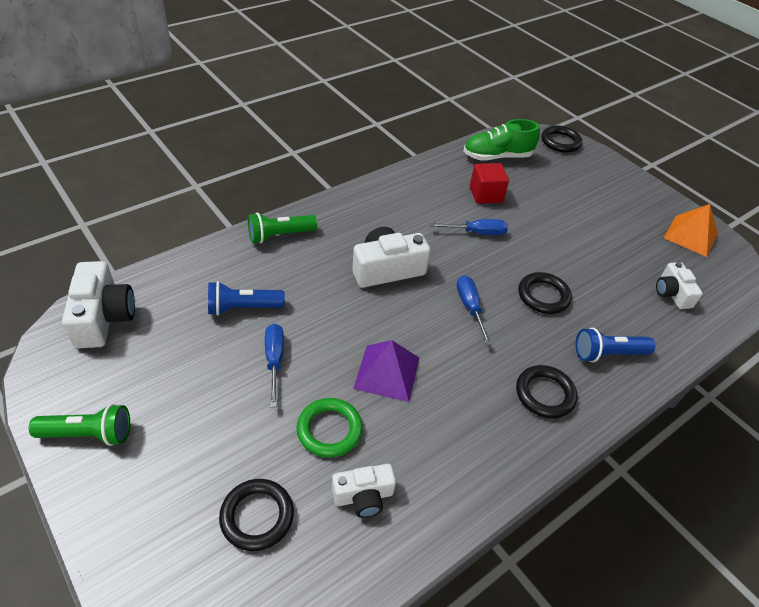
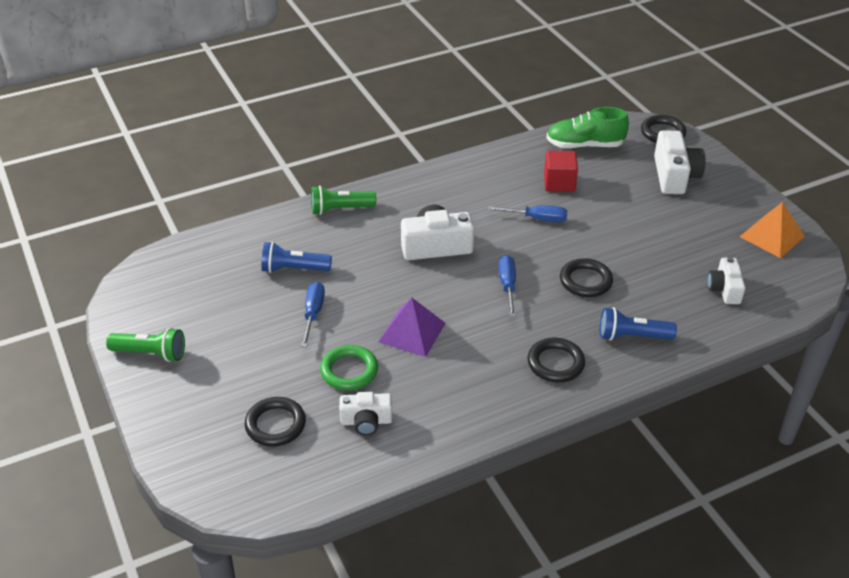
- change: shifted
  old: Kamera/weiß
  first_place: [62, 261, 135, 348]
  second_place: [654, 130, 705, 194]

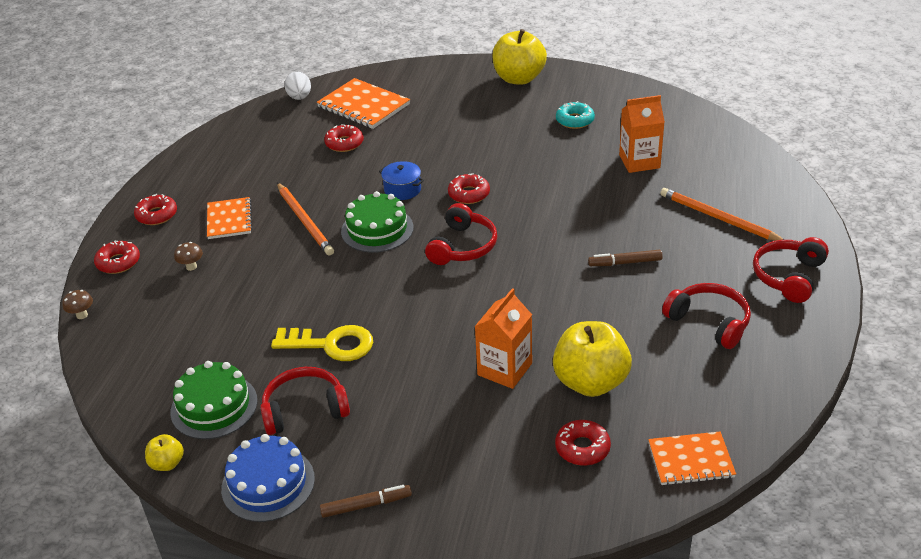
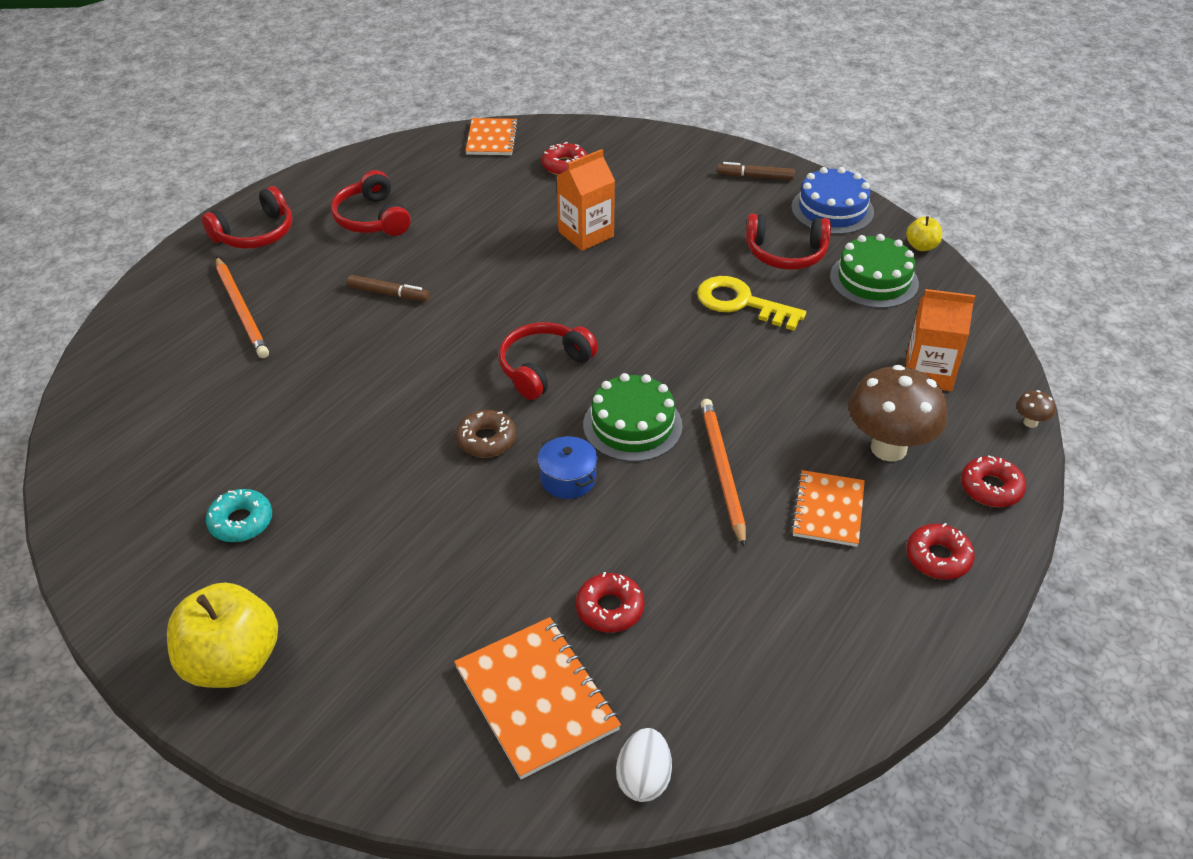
- change: gone
  old: Apfel/gelb
  first_place: [553, 321, 632, 397]
- change: shifted
  old: Getränkekarton/orange
  first_place: [619, 95, 665, 173]
  second_place: [906, 289, 975, 391]
- change: repainted
  old: Donut/rot
  new: Donut/braun
  first_place: [448, 173, 490, 204]
  second_place: [456, 410, 517, 458]
- change: rotated
  old: Notizbuch/orange
  first_place: [648, 432, 736, 486]
  second_place: [466, 118, 518, 155]
  degrees: 75
- change: scaled
  old: Pilz/braun
  first_place: [174, 242, 203, 271]
  second_place: [849, 365, 948, 462]
  factor: 2.48

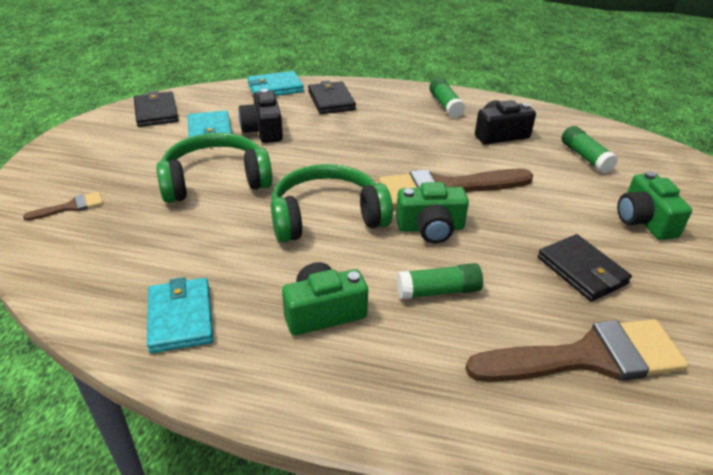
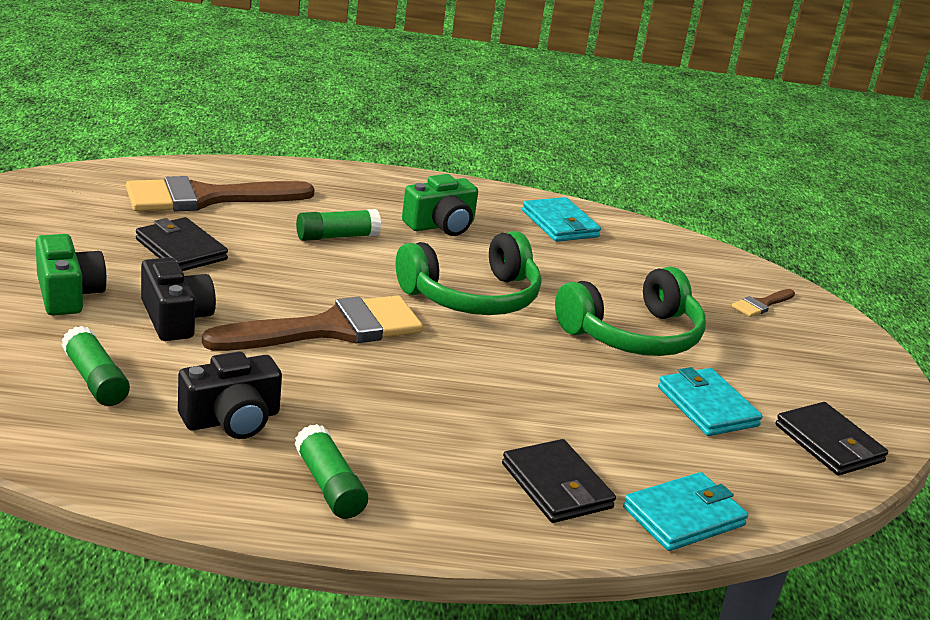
- change: gone
  old: Kamera/grün
  first_place: [396, 182, 469, 243]
- change: shifted
  old: Kamera/schwarz
  first_place: [238, 89, 283, 143]
  second_place: [141, 257, 216, 341]

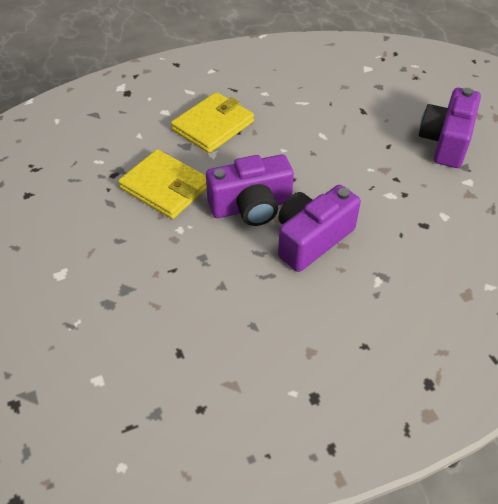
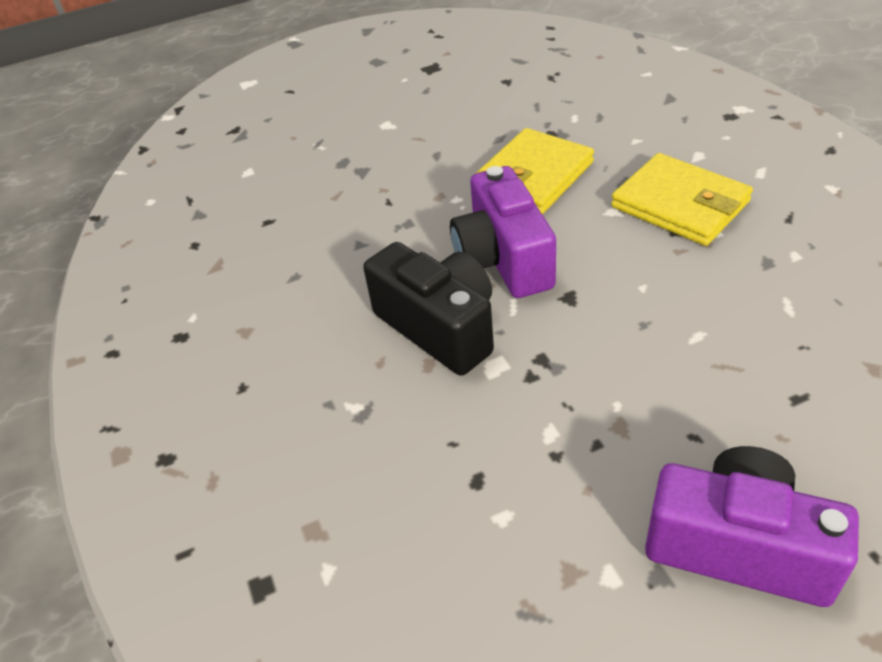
- change: repainted
  old: Kamera/lila
  new: Kamera/schwarz
  first_place: [278, 185, 361, 272]
  second_place: [363, 242, 494, 376]

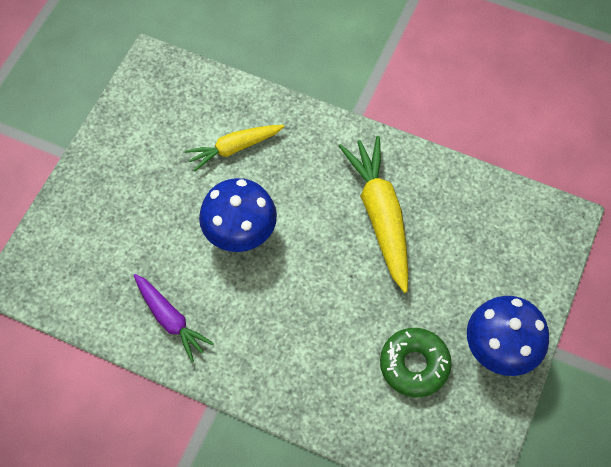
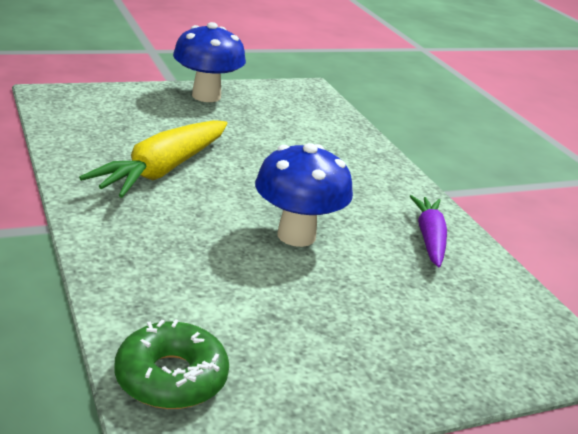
- change: gone
  old: Karotte/gelb
  first_place: [185, 125, 285, 172]
- change: shifted
  old: Donut/grün
  first_place: [380, 328, 452, 397]
  second_place: [114, 319, 229, 409]

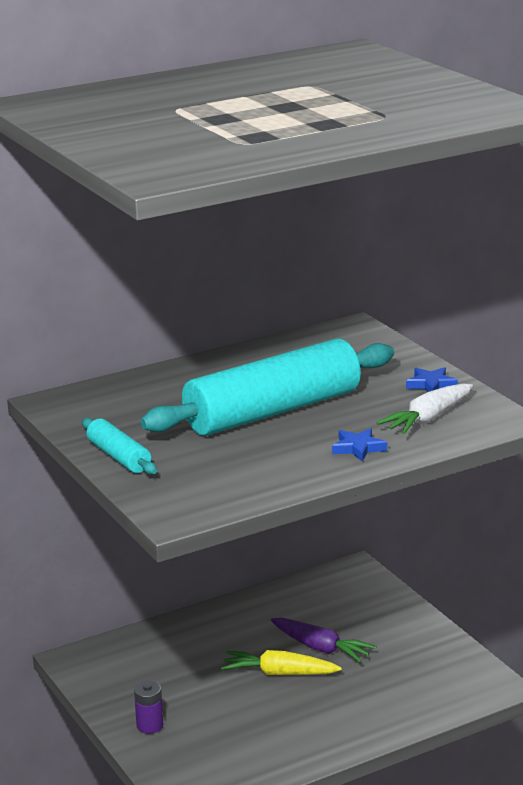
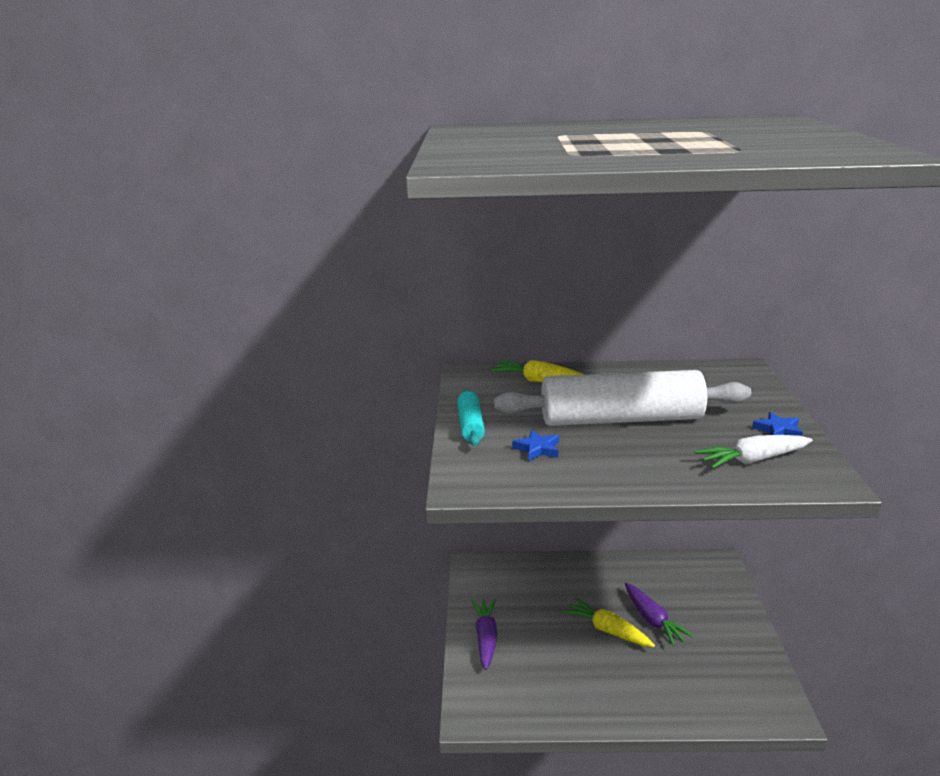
- change: new
  new: Karotte/gelb
  second_place: [491, 360, 584, 382]
- change: shifted
  old: Stern/blau
  first_place: [332, 428, 387, 462]
  second_place: [512, 430, 559, 461]
- change: swapped
  old: Batterie/lila
  new: Karotte/lila
  first_place: [134, 681, 163, 734]
  second_place: [471, 599, 497, 670]
- change: repainted
  old: Nudelholz/türkis
  new: Nudelholz/weiß
  first_place: [141, 338, 394, 436]
  second_place: [494, 370, 751, 426]

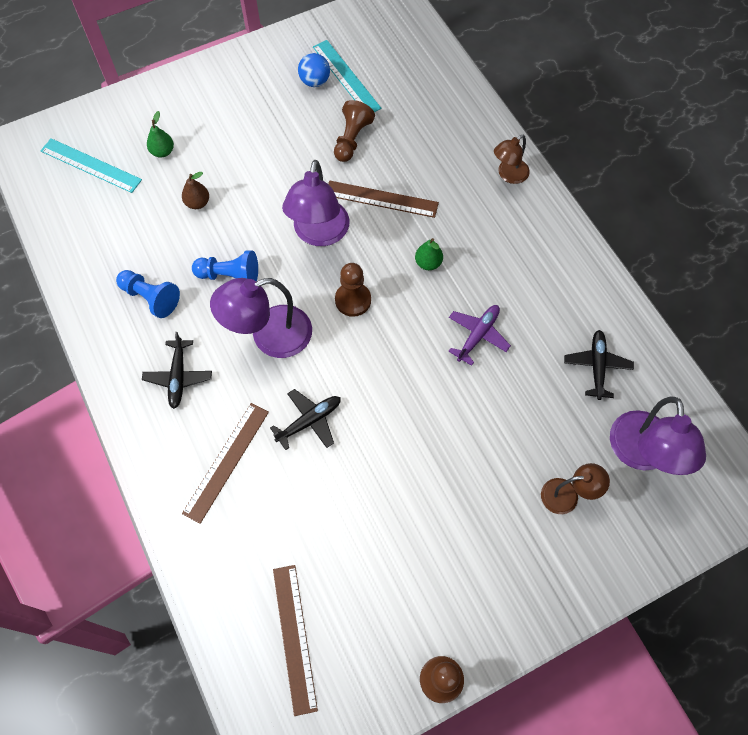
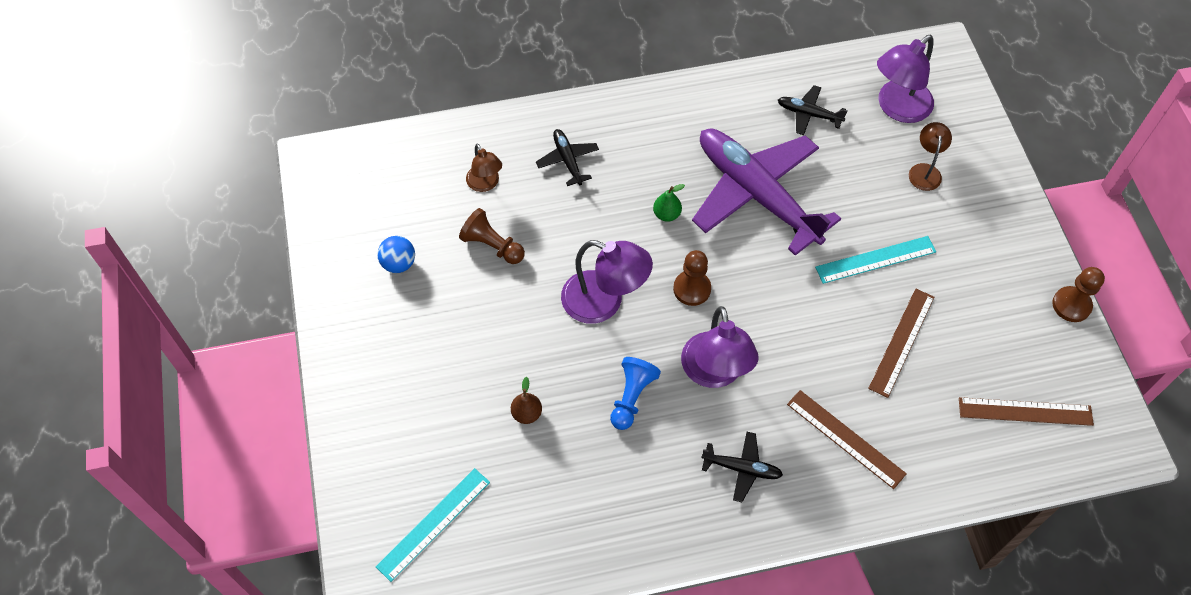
- change: gone
  old: Bauer/blau
  first_place: [116, 270, 180, 318]
- change: gone
  old: Birne/grün
  first_place: [147, 111, 174, 158]
- change: shifted
  old: Flugzeug/schwarz
  first_place: [270, 389, 341, 450]
  second_place: [536, 129, 599, 186]
- change: shifted
  old: Lineal/türkis
  first_place: [313, 40, 382, 112]
  second_place: [815, 236, 936, 284]
- change: shifted
  old: Lineal/braun
  first_place: [328, 180, 439, 218]
  second_place: [868, 289, 934, 398]
- change: shifted
  old: Lampe/braun
  first_place: [494, 135, 530, 184]
  second_place: [466, 143, 502, 192]
- change: rotated
  old: Lampe/lila
  first_place: [610, 397, 706, 475]
  second_place: [877, 35, 934, 123]
  degrees: 120
- change: scaled
  old: Flugzeug/lila
  first_place: [448, 305, 511, 366]
  second_place: [692, 128, 841, 256]
  factor: 2.37

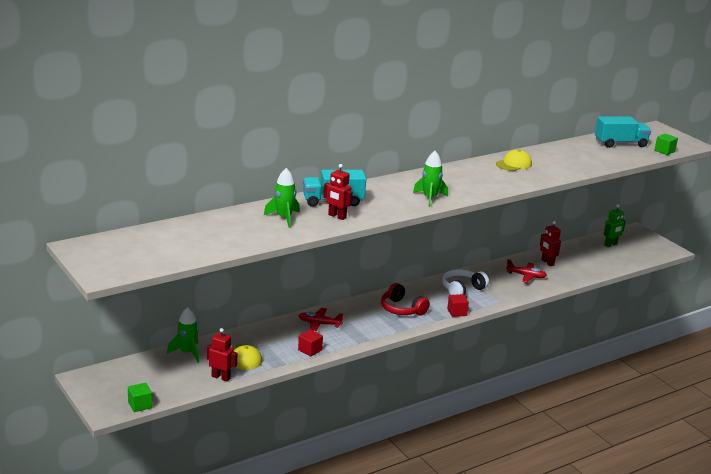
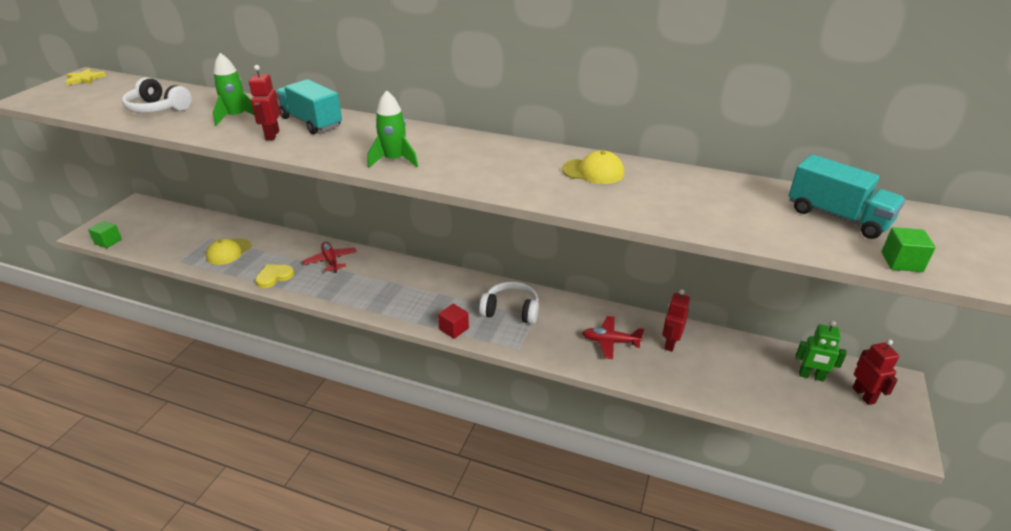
- change: gone
  old: Rakete/grün
  first_place: [167, 307, 199, 363]
- change: gone
  old: Kopfhörer/rot
  first_place: [381, 283, 430, 316]
- change: new
  new: Stern/gelb
  second_place: [66, 68, 106, 85]
- change: new
  new: Kopfhörer/weiß
  second_place: [122, 77, 192, 113]
- change: shifted
  old: Roboter/rot
  first_place: [207, 328, 237, 382]
  second_place: [852, 339, 899, 405]
- change: swapped
  old: Kubus/rot
  new: Herz/gelb
  first_place: [298, 329, 323, 357]
  second_place: [255, 264, 294, 288]
- change: rotated
  old: Flugzeug/rot
  first_place: [506, 259, 547, 283]
  second_place: [582, 316, 644, 359]
  degrees: 120

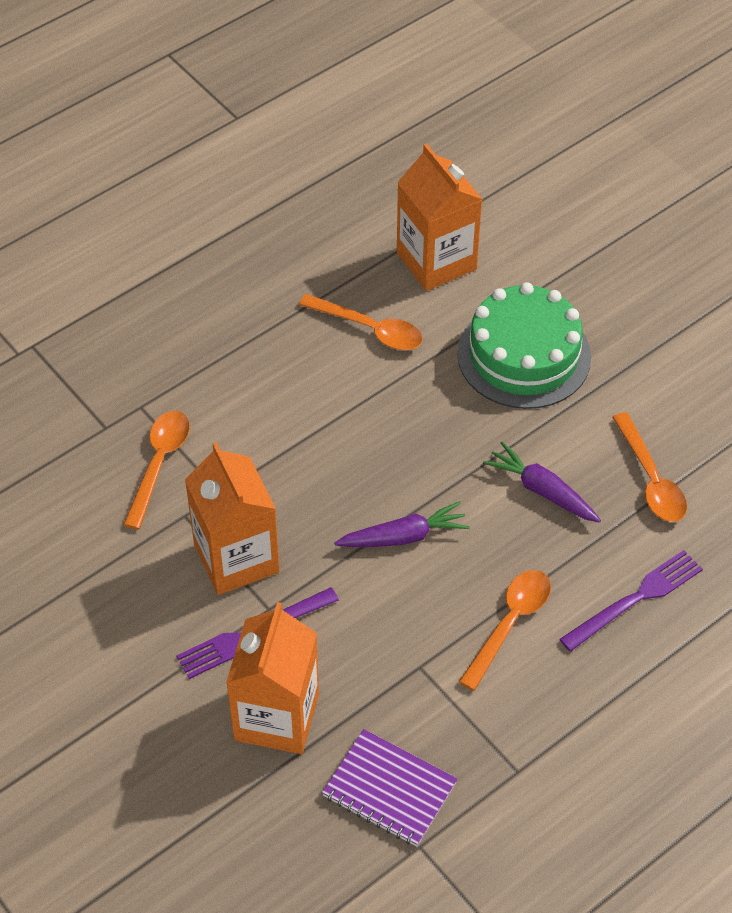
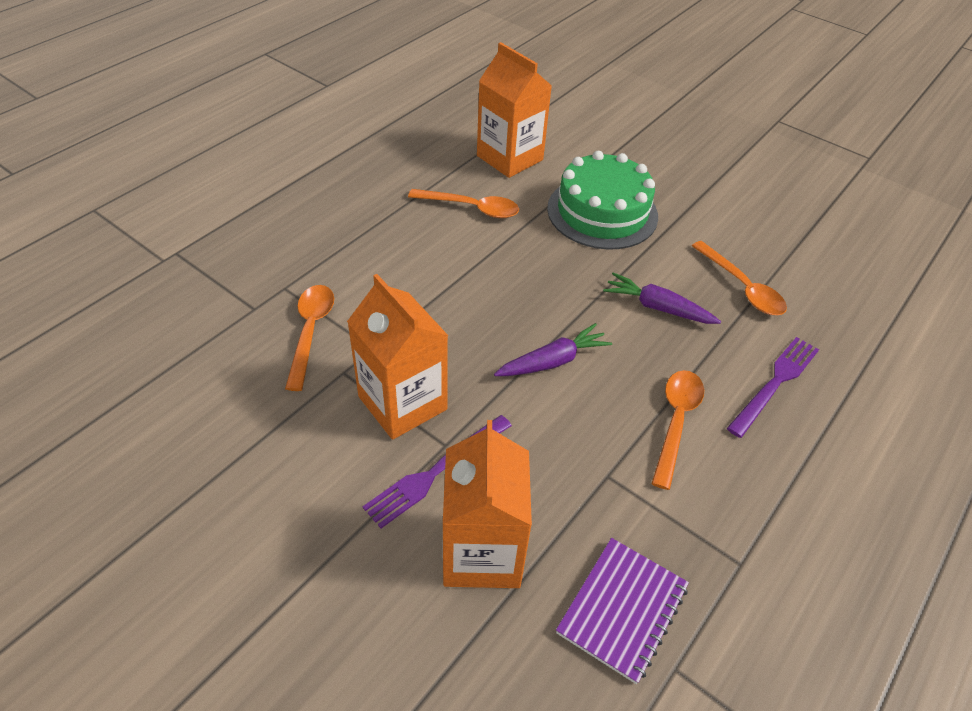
- change: rotated
  old: Notizbuch/lila
  first_place: [322, 729, 458, 847]
  second_place: [556, 538, 689, 684]
  degrees: -75

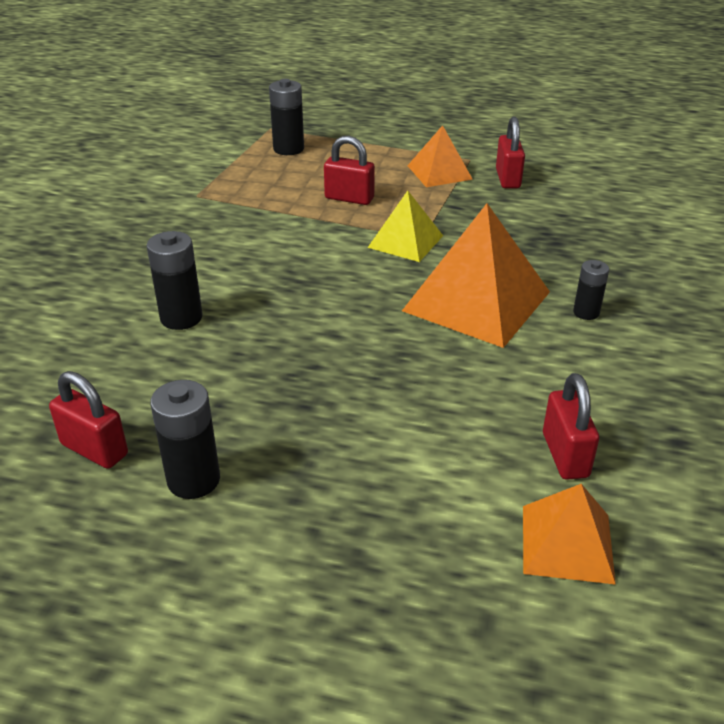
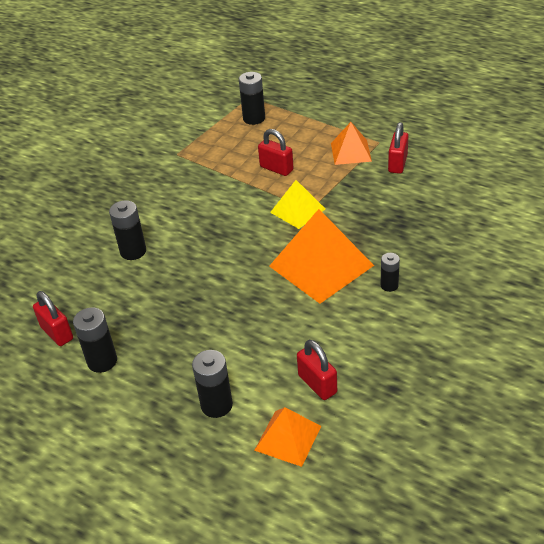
- change: new
  new: Batterie/schwarz
  second_place: [192, 350, 233, 418]
- change: rotated
  old: Vorhängeschloss/rot
  first_place: [543, 373, 599, 480]
  second_place: [297, 340, 337, 400]
  degrees: -45

